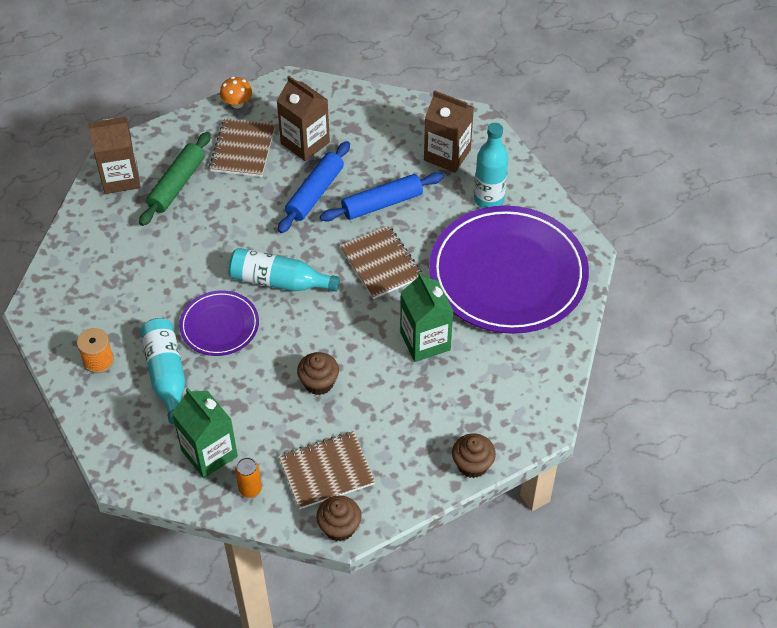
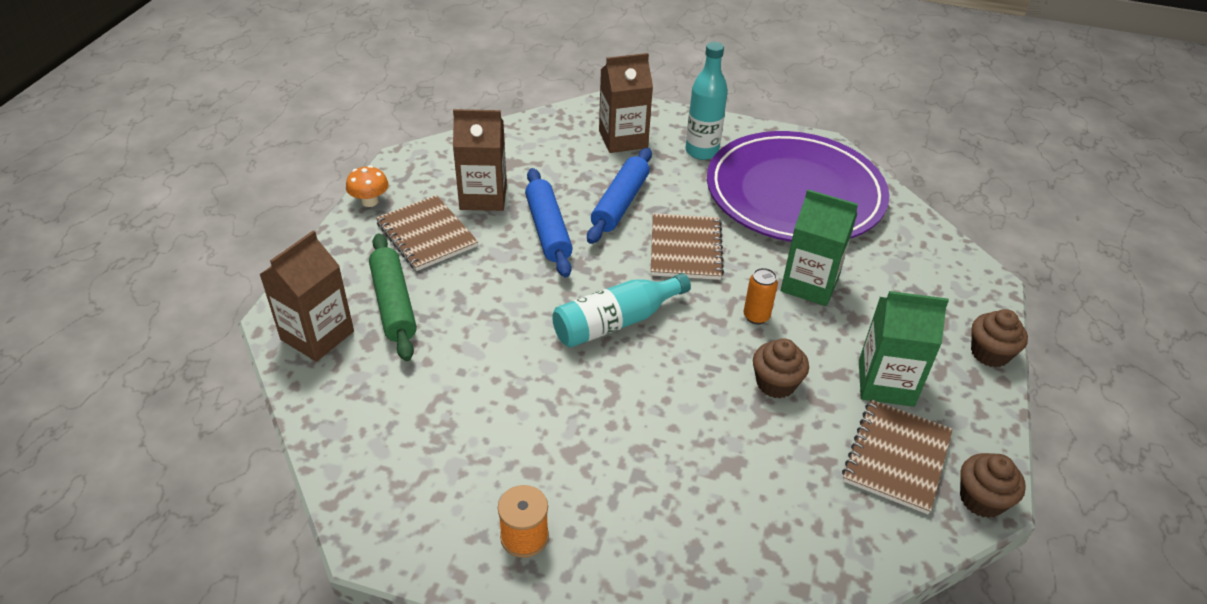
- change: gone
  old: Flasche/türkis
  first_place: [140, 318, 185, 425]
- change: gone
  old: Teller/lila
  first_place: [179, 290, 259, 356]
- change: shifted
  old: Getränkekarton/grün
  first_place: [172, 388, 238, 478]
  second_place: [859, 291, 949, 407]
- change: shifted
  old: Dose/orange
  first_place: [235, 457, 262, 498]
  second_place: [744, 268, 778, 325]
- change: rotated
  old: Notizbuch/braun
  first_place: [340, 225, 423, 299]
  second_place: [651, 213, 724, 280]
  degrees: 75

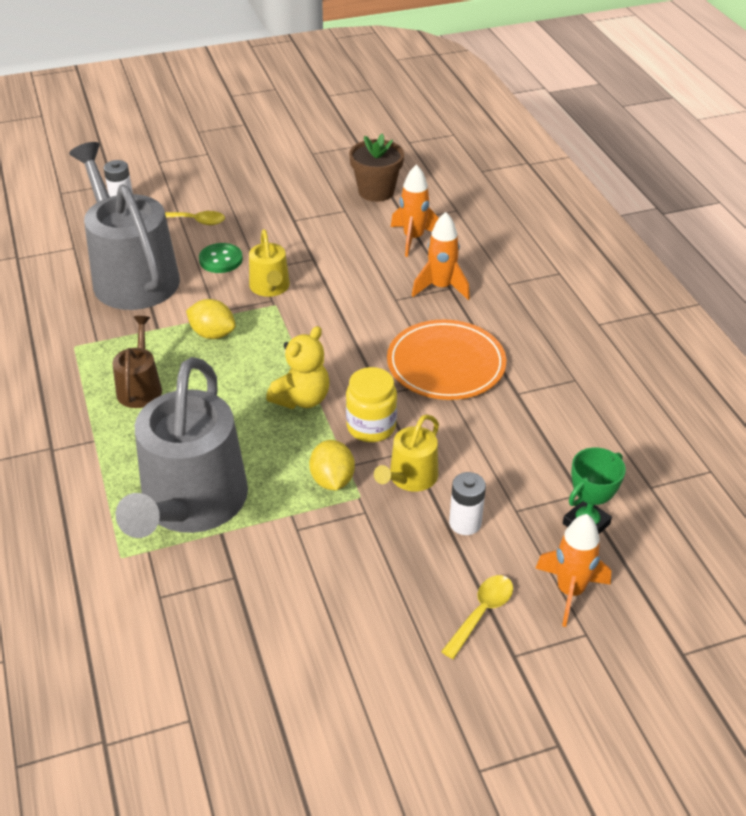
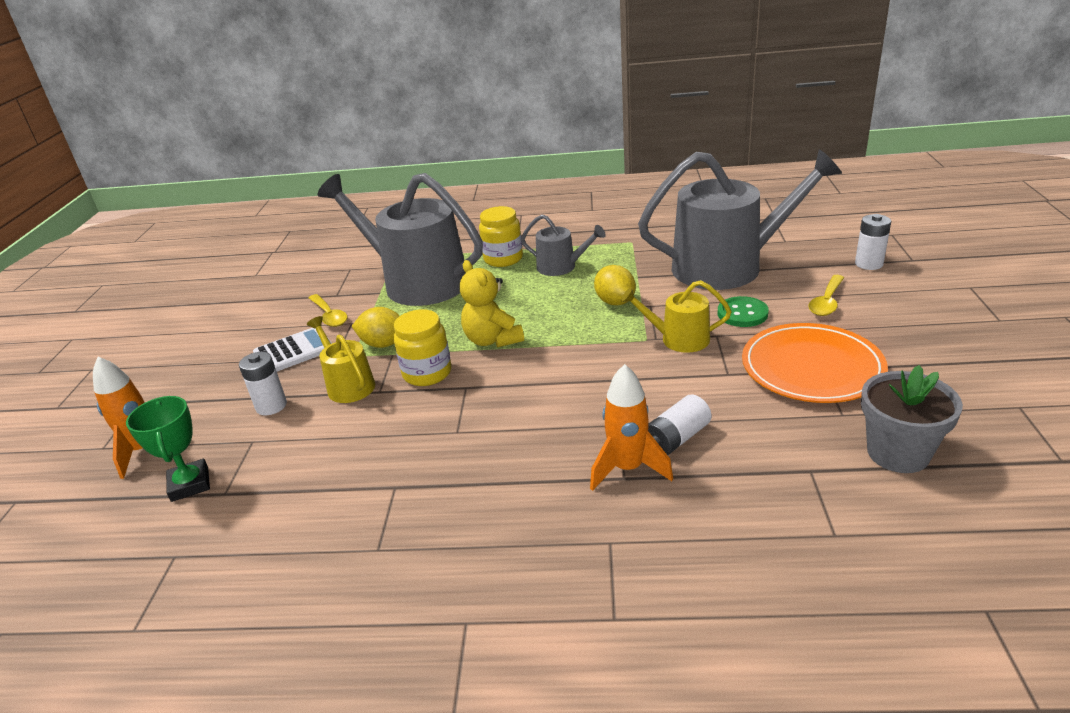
- change: gone
  old: Rakete/orange
  first_place: [391, 164, 439, 257]
- change: new
  new: Taschenrechner/weiß
  second_place: [253, 328, 332, 371]
- change: new
  new: Einmachglas/gelb
  second_place: [479, 206, 523, 267]
- change: new
  new: Batterie/weiß
  second_place: [648, 395, 711, 455]
- change: shifted
  old: Teller/orange
  first_place: [387, 320, 506, 400]
  second_place: [742, 323, 888, 403]
- change: shifted
  old: Löffel/gelb
  first_place: [441, 575, 513, 659]
  second_place: [309, 294, 347, 327]
- change: repainted
  old: Gießkanne/braun
  new: Gießkanne/grau
  first_place: [112, 316, 162, 408]
  second_place: [521, 214, 606, 276]
- change: repainted
  old: Blumentopf/braun
  new: Blumentopf/grau
  first_place: [349, 134, 404, 202]
  second_place: [861, 365, 963, 473]
- change: rotated
  old: Zitrone/gelb
  first_place: [186, 299, 236, 339]
  second_place: [594, 265, 636, 305]
  degrees: -75

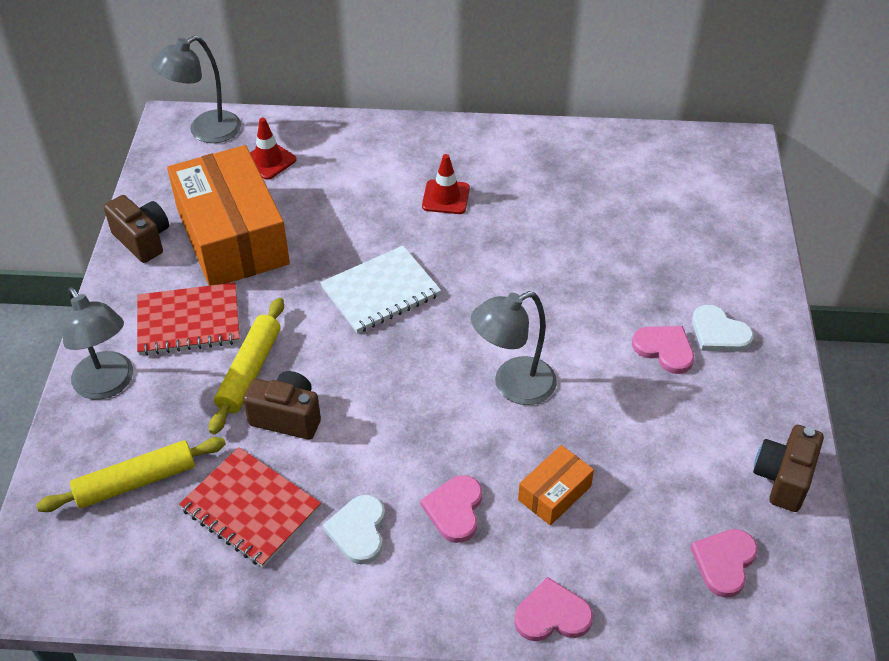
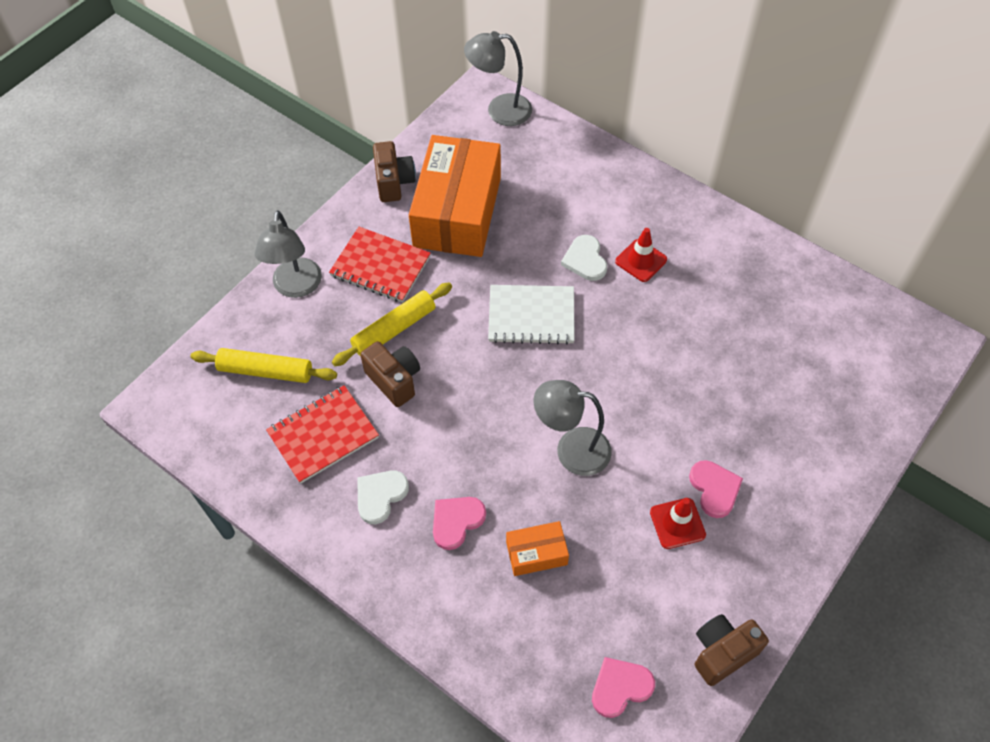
- change: gone
  old: Herz/rosa
  first_place: [514, 577, 593, 641]
- change: shifted
  old: Leitkegel/rot
  first_place: [250, 118, 296, 180]
  second_place: [650, 498, 706, 549]
- change: shifted
  old: Herz/weiß
  first_place: [692, 305, 754, 352]
  second_place: [561, 235, 607, 281]
- change: rotated
  old: Notizbuch/rot
  first_place: [179, 447, 321, 567]
  second_place: [266, 385, 379, 484]
  degrees: 75

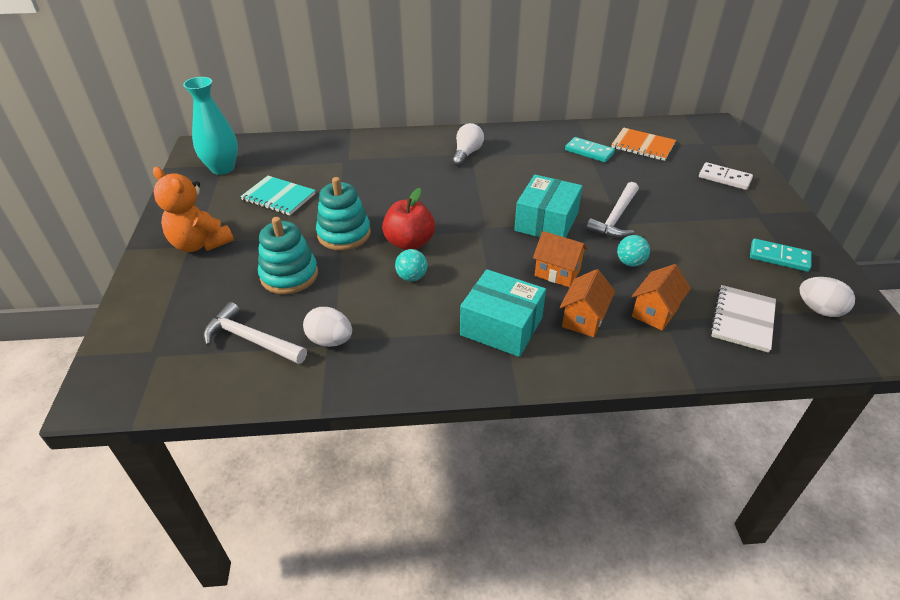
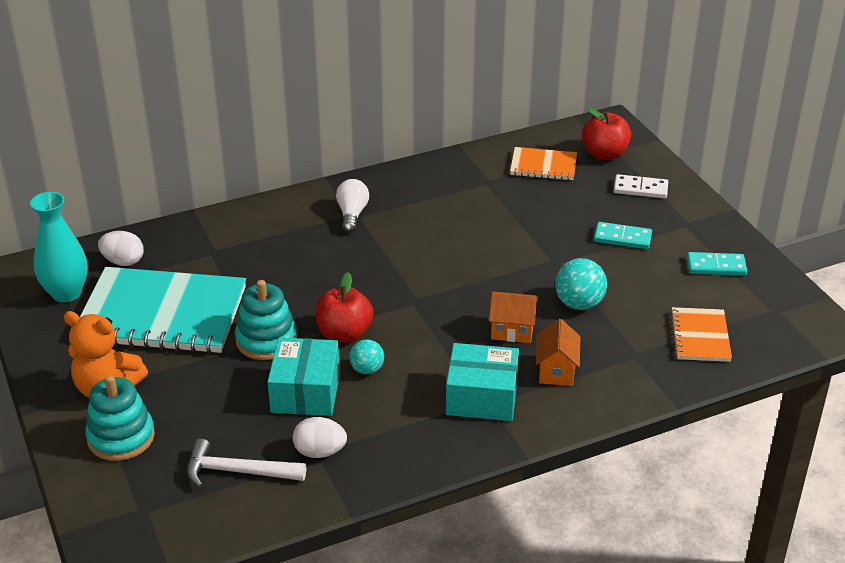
- change: gone
  old: Hammer/weiß
  first_place: [586, 182, 639, 238]
- change: gone
  old: Haus/orange
  first_place: [632, 264, 691, 331]
- change: new
  new: Apfel/rot
  second_place: [582, 108, 631, 160]
- change: shifted
  old: Stapelspielzeug/türkis
  first_place: [258, 217, 318, 294]
  second_place: [85, 375, 155, 461]
- change: shifted
  old: Schachtel/türkis
  first_place: [514, 175, 583, 238]
  second_place: [268, 338, 340, 416]
- change: shifted
  old: Dominostein/türkis
  first_place: [565, 137, 615, 162]
  second_place: [594, 222, 652, 249]
- change: shifted
  old: Ei/weiß
  first_place: [799, 277, 855, 317]
  second_place: [98, 231, 144, 266]
- change: repainted
  old: Notizbuch/weiß
  new: Notizbuch/orange
  first_place: [710, 285, 776, 353]
  second_place: [670, 307, 732, 362]
- change: scaled
  old: Notizbuch/türkis
  first_place: [240, 176, 316, 216]
  second_place: [79, 267, 246, 353]
  factor: 2.04
- change: scaled
  old: Ball/türkis
  first_place: [617, 235, 650, 267]
  second_place: [555, 258, 607, 310]
  factor: 1.56

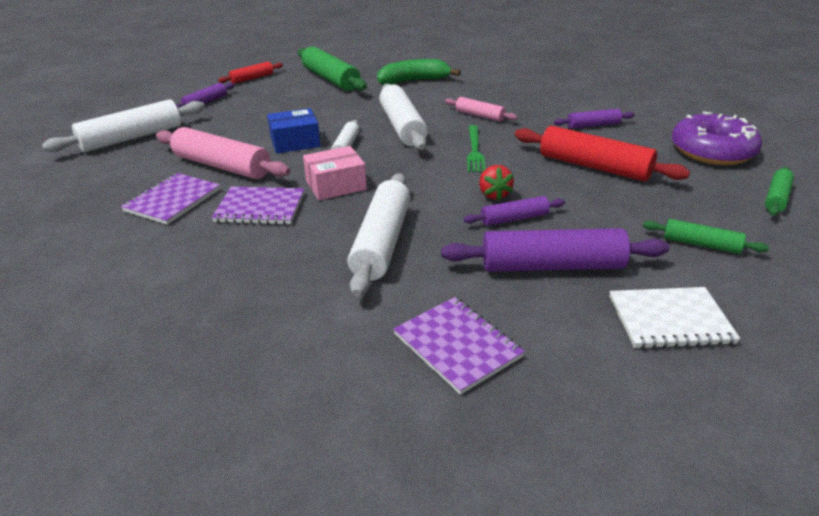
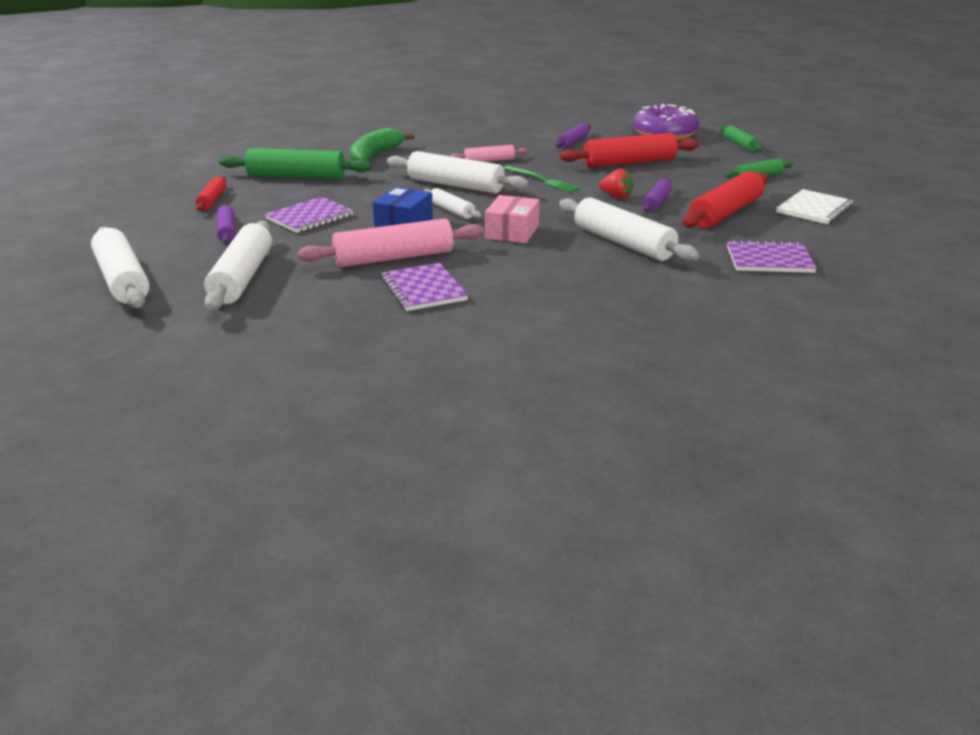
- change: new
  new: Nudelholz/weiß
  second_place: [91, 227, 150, 308]
- change: shifted
  old: Notizbuch/lila
  first_place: [212, 186, 304, 225]
  second_place: [265, 197, 354, 233]
- change: repainted
  old: Nudelholz/lila
  new: Nudelholz/rot
  first_place: [441, 228, 669, 272]
  second_place: [682, 171, 768, 228]

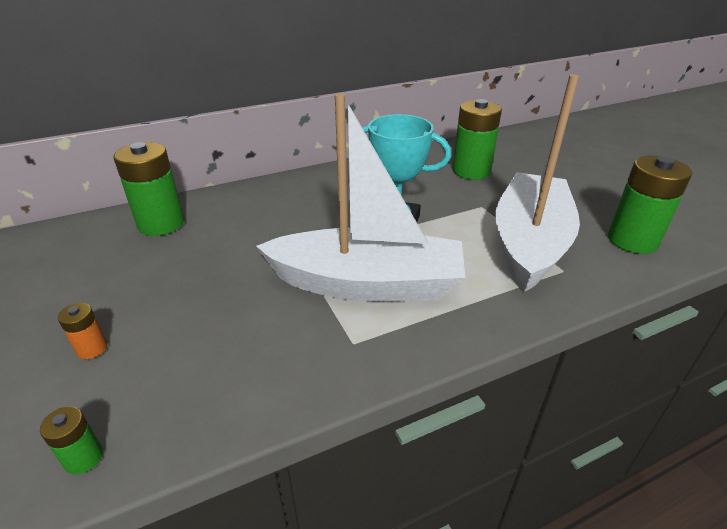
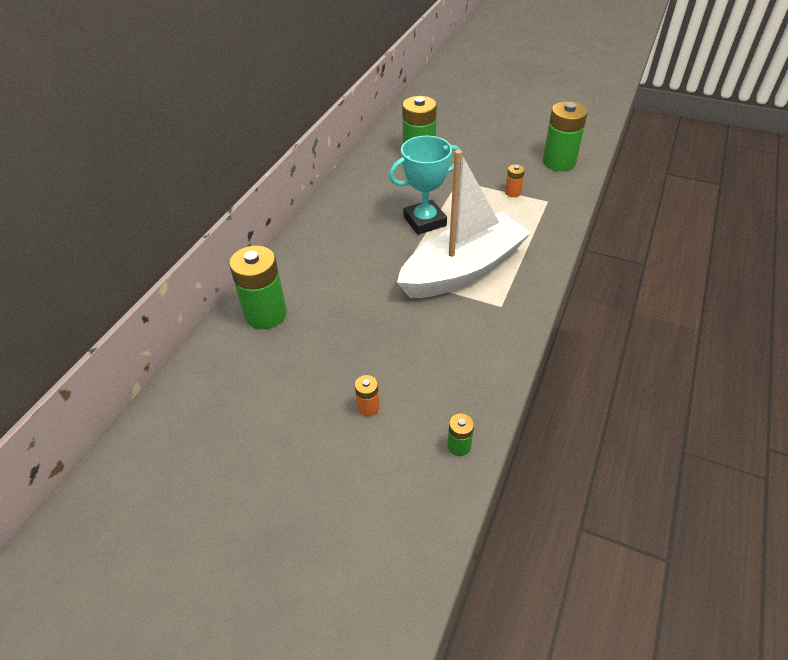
- change: swapped
  old: Boot/weiß
  new: Batterie/orange
  first_place: [495, 74, 580, 292]
  second_place: [505, 164, 525, 197]

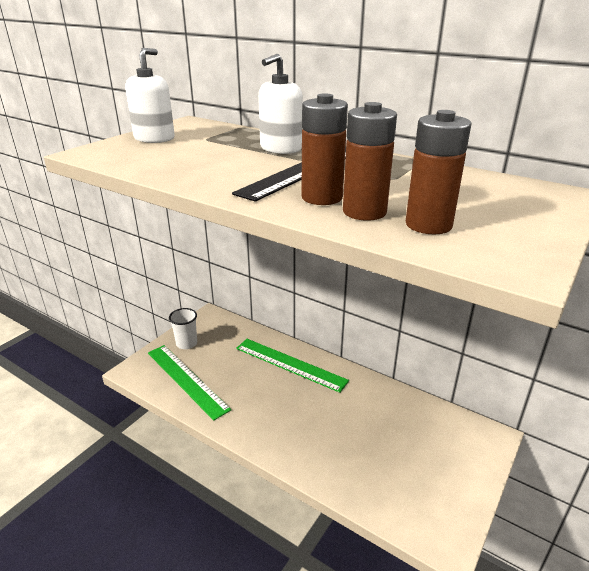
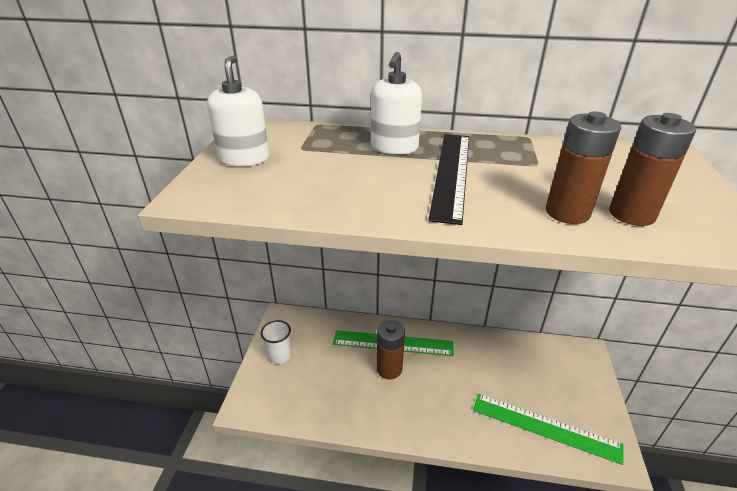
- change: shifted
  old: Lineal/grün
  first_place: [148, 345, 231, 421]
  second_place: [473, 394, 624, 465]
- change: shifted
  old: Batterie/braun
  first_place: [301, 94, 348, 205]
  second_place: [377, 320, 405, 379]

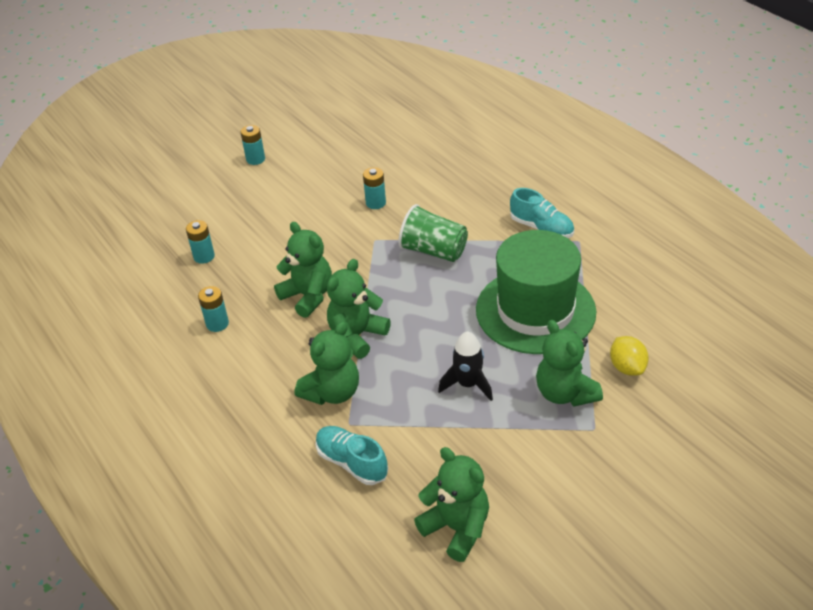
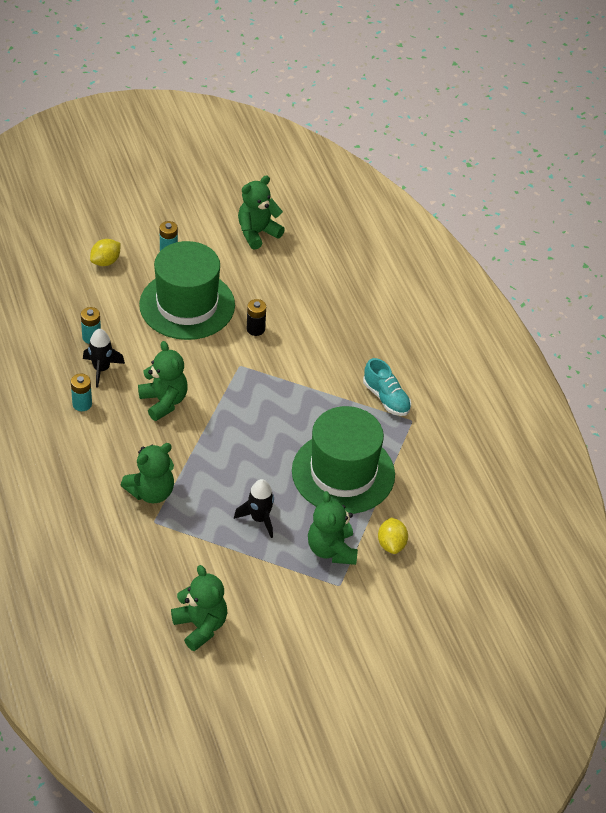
- change: gone
  old: Schuh/türkis
  first_place: [315, 426, 388, 485]
- change: gone
  old: Becher/grün
  first_place: [399, 204, 468, 262]
- change: new
  new: Rakete/schwarz
  second_place: [83, 329, 125, 388]
- change: new
  new: Zitrone/gelb
  second_place: [90, 239, 121, 266]
- change: new
  new: Hut/grün
  second_place: [139, 241, 235, 340]
- change: shifted
  old: Teddybär/grün
  first_place: [327, 259, 391, 359]
  second_place: [238, 175, 285, 250]
- change: repainted
  old: Batterie/türkis
  new: Batterie/schwarz
  first_place: [363, 167, 386, 209]
  second_place: [247, 299, 266, 336]

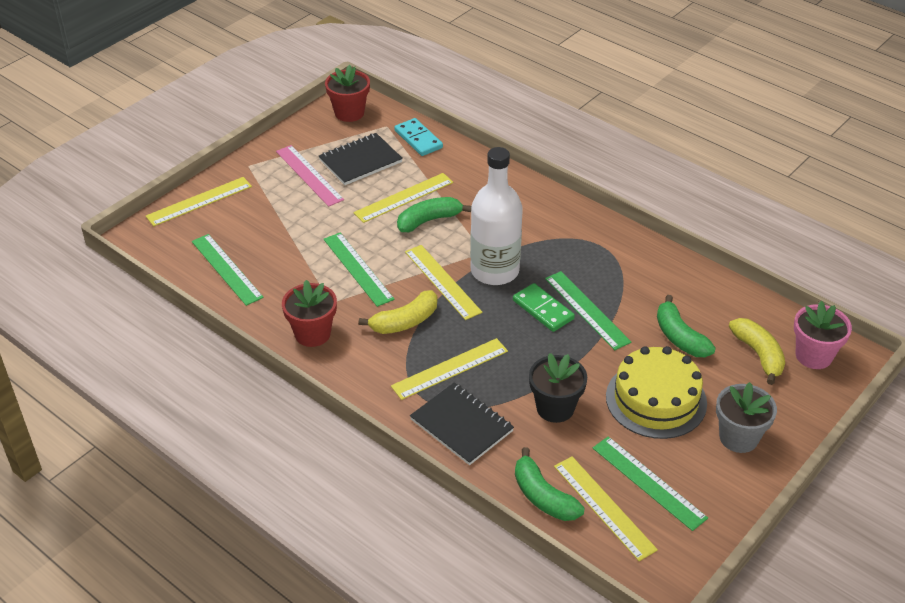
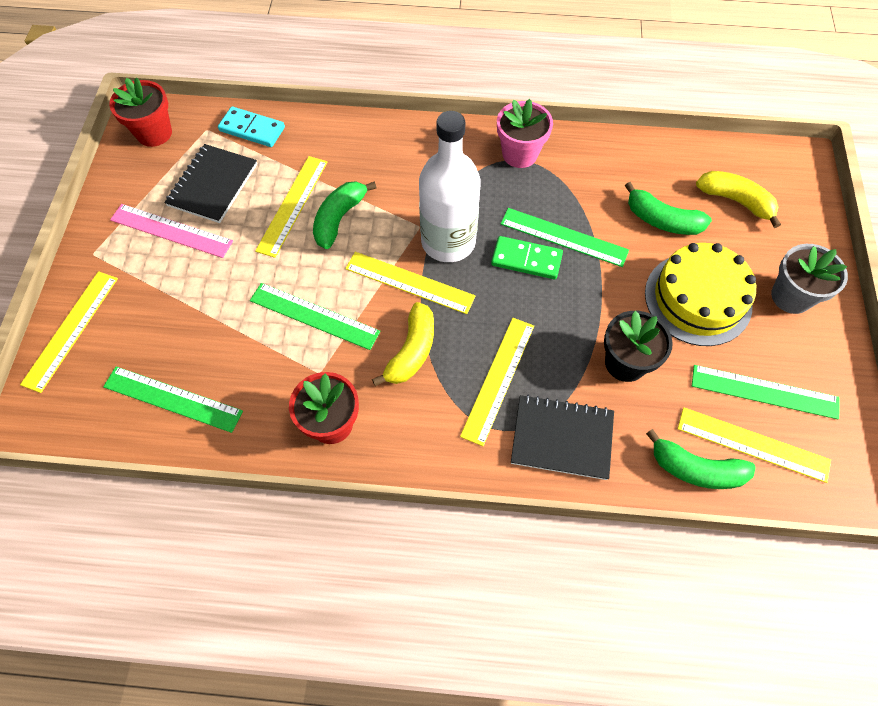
- change: shifted
  old: Blumentopf/rosa
  first_place: [794, 301, 852, 369]
  second_place: [497, 99, 553, 168]

